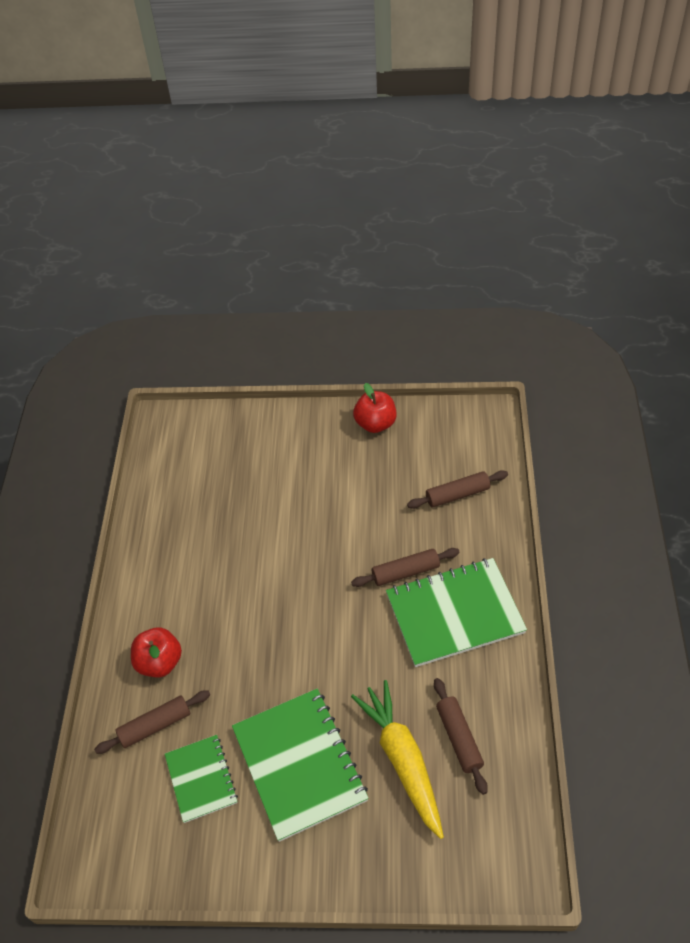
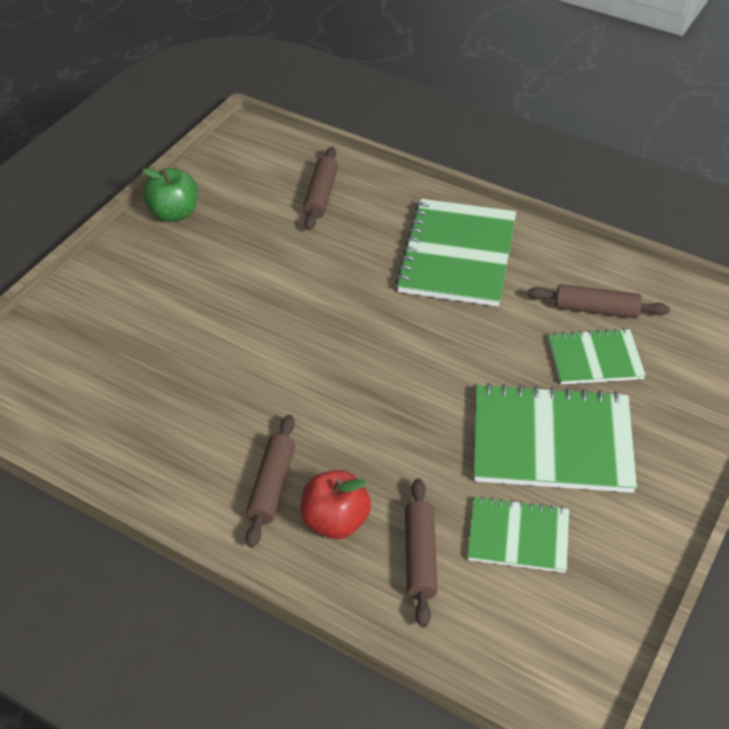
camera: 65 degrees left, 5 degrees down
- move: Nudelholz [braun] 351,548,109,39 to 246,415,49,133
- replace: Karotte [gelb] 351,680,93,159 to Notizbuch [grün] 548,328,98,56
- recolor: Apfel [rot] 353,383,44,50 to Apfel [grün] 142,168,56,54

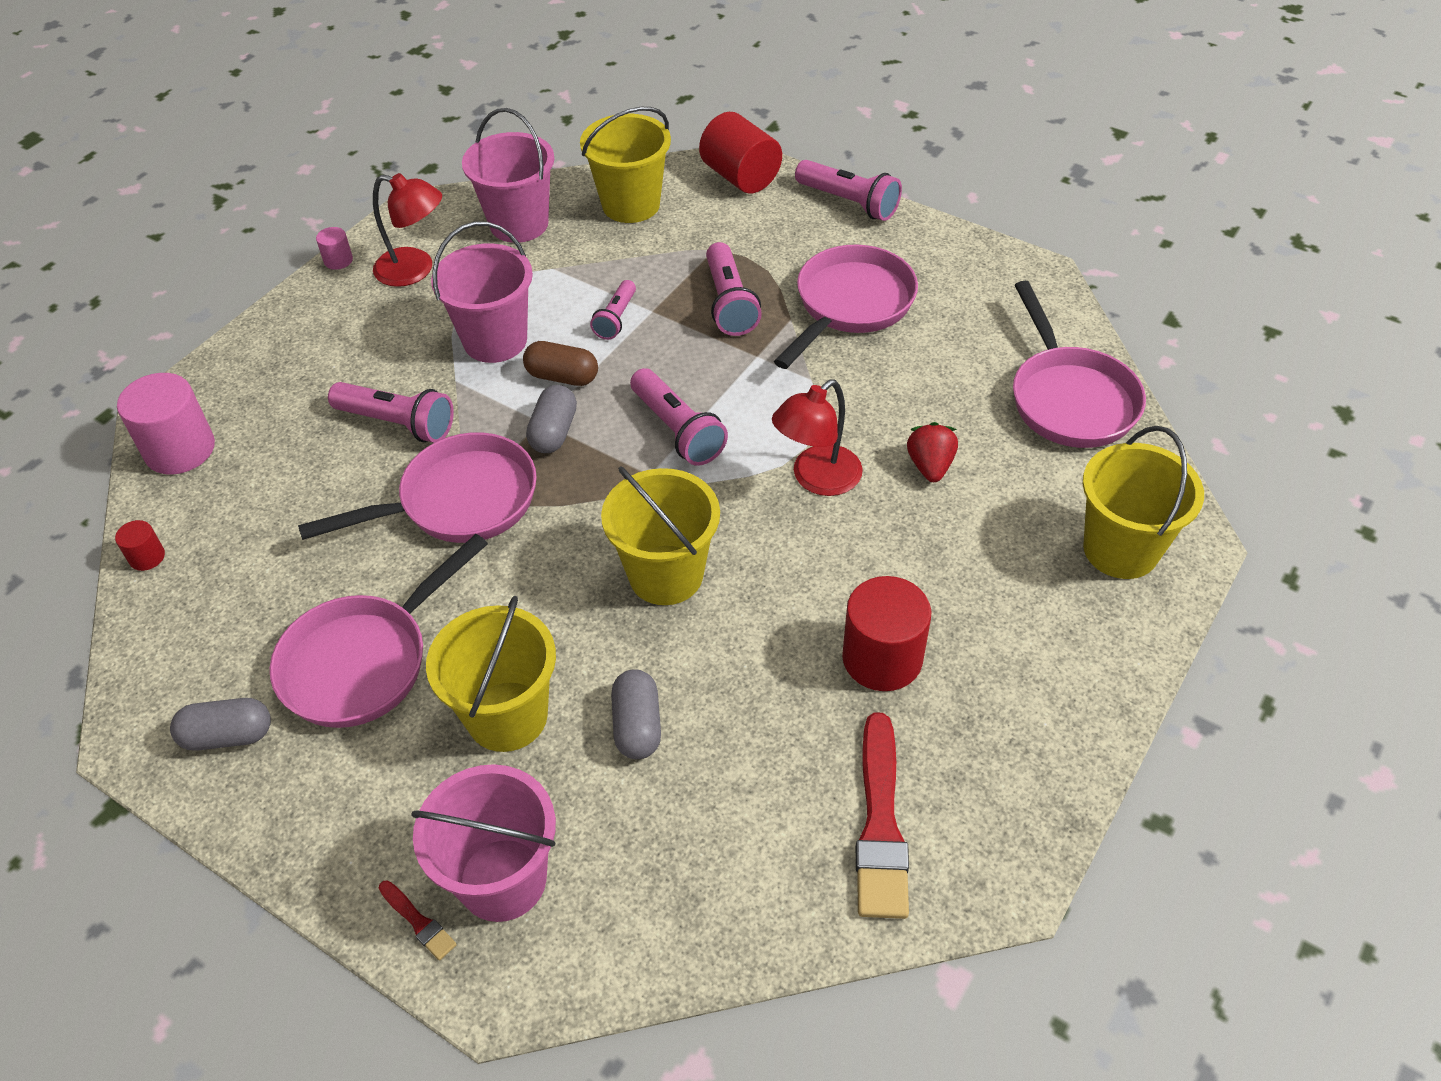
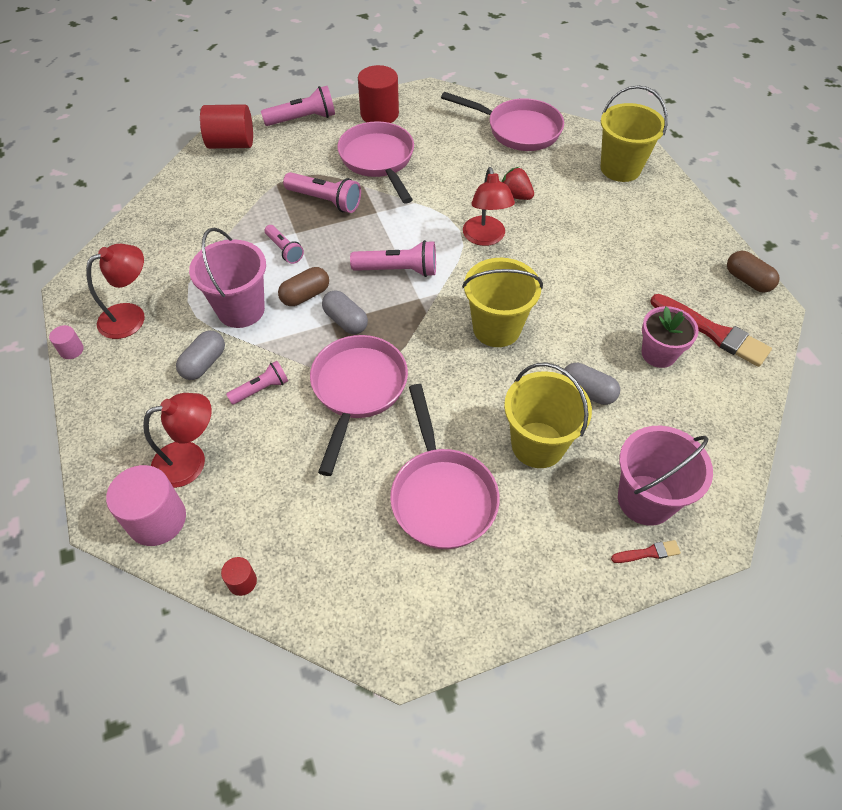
camera: 55 degrees left, 5 degrees up
- delete: Eimer [rosa] 462,108,92,135
- delete: Eimer [gelb] 580,107,91,116
- insert: Lampe [rot] 143,393,69,95
- insert: Blumentopf [rosa] 642,306,57,62
- insert: Kapsel [braun] 727,251,53,42
- move: Kapsel [grau] 170,698,101,53 to 176,331,49,49
- move: Vollzylinder [rot] 842,576,89,115 to 358,65,41,58
- resize: Taschenlampe [rosa] 328,382,126,61 = 226,361,62,44 x0.63

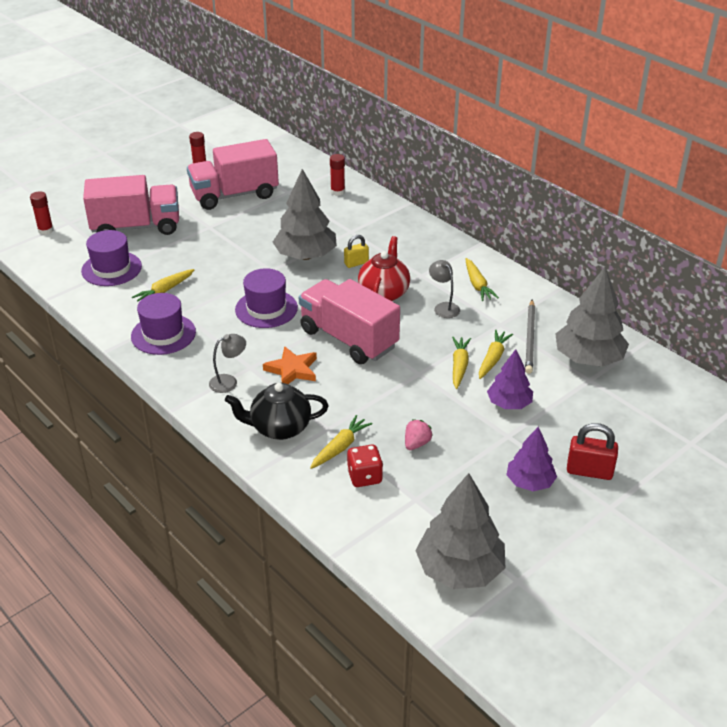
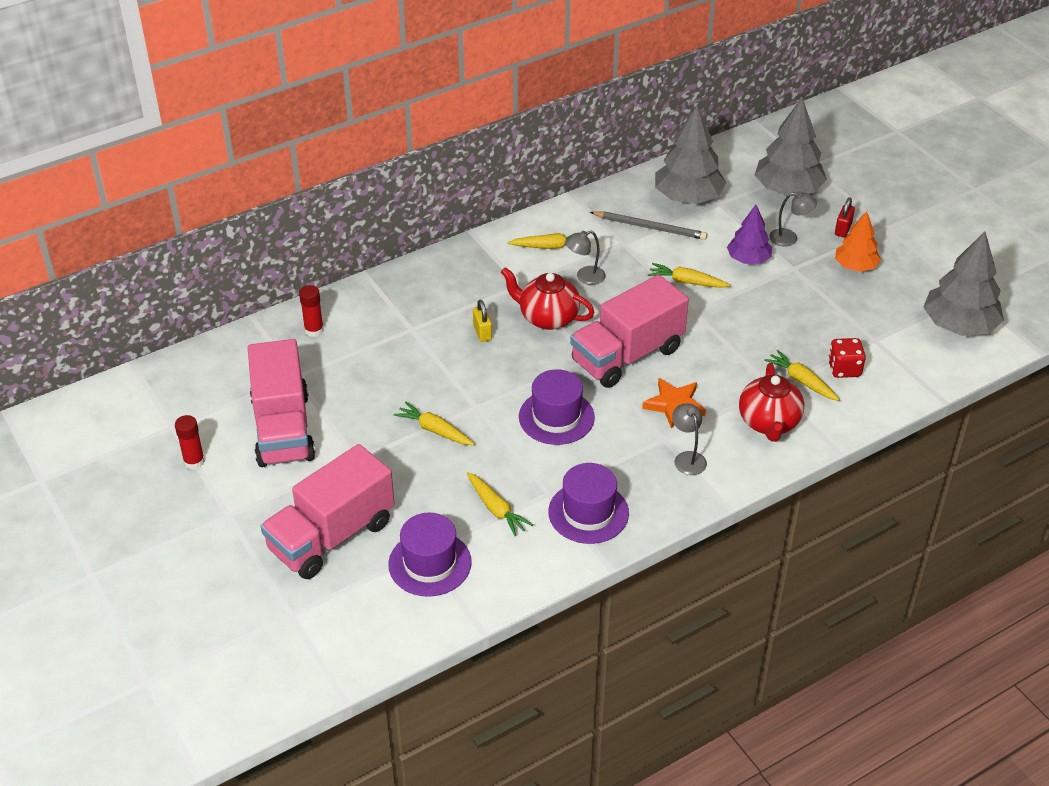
camera: 80 degrees left, 5 degrees up
- delete: Klebestift [rot] 30,191,23,44
- delete: Erdbeere [rosa] 405,419,27,31
- insert: Lampe [grau] 769,191,48,55
- move: Baum [grau] 273,169,64,91 to 755,98,72,98
- move: Karotte [gelb] 479,329,34,50 to 394,402,81,43
- recolor: Teekanne [schwarz] 225,383,103,57 to Teekanne [rot] 739,363,65,79
- recolor: Baum [lila] 506,427,51,64 to Baum [orange] 835,211,46,61
- rotate: Lastwagen [rosa] 83,175,96,60 = 261,444,134,135 135 degrees counterclockwise
- resize: Vorhängeschloss [rot] 567,423,51,57 = 835,197,20,40 x0.66

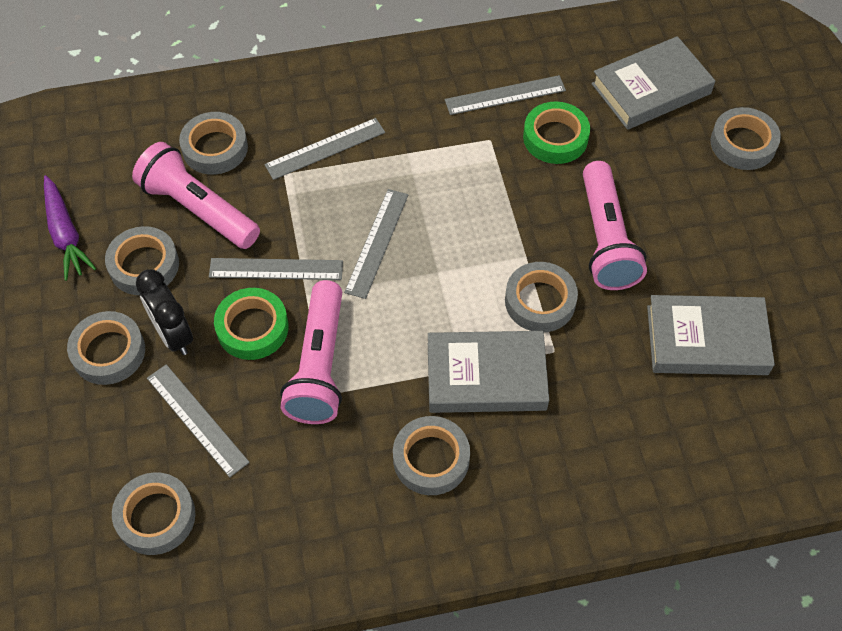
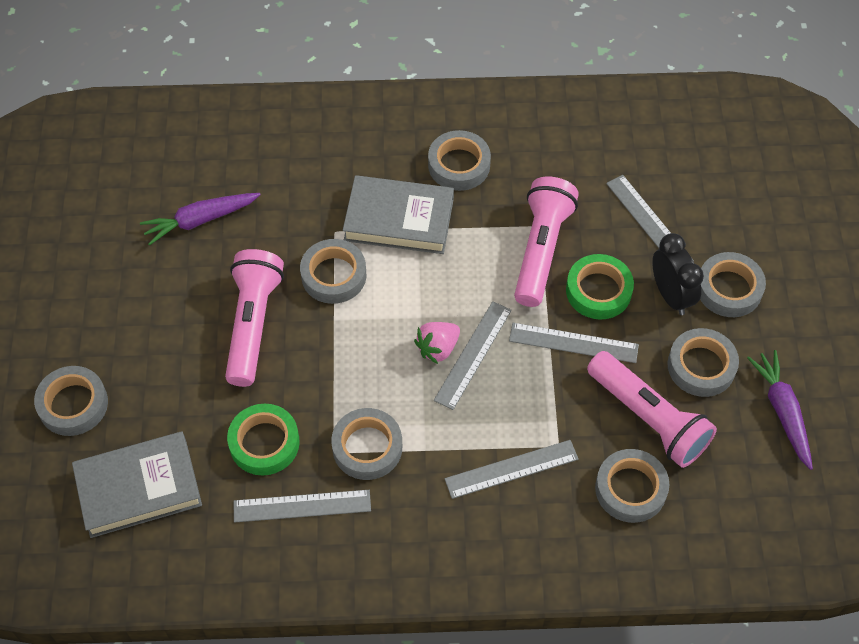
camera: 170 degrees left, 0 degrees up
- insert: Erdbeere [rosa] 414,322,46,42
- move: Klebeband [grau] 112,472,84,83 to 331,408,71,72
- replace: Buch [grau] 647,295,128,80 to Karotte [lila] 140,193,121,53

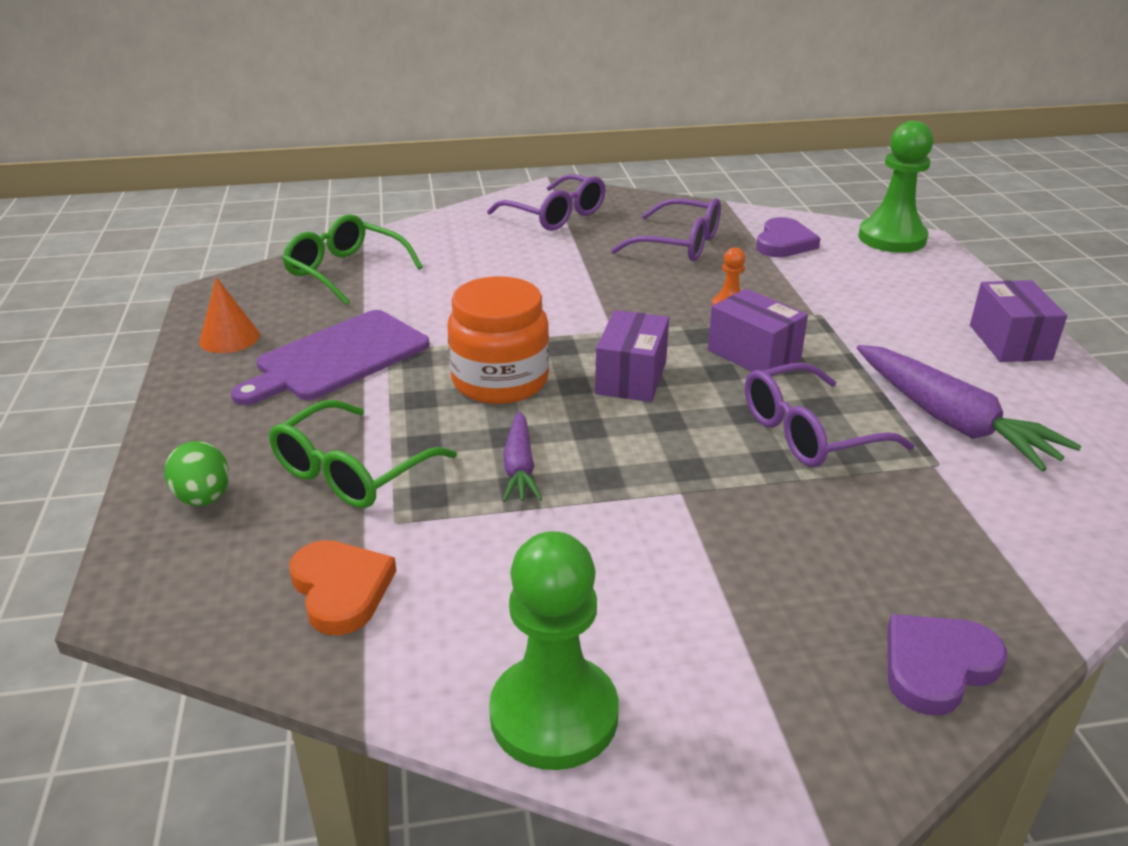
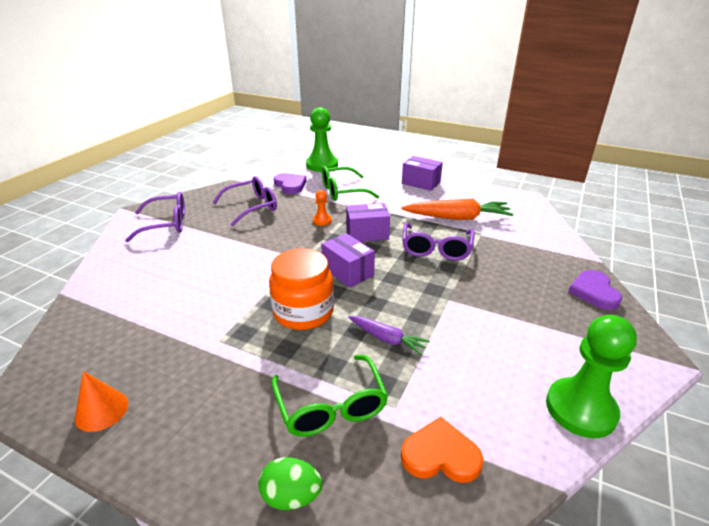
camera: 55 degrees left, 0 degrees up
- delete: Schneidebrett [lila] 231,310,199,95
- move: Brille [grün] 282,214,141,91 to 322,166,57,35
- recolor: Karotte [lila] 857,345,224,126 to Karotte [orange] 401,199,112,21

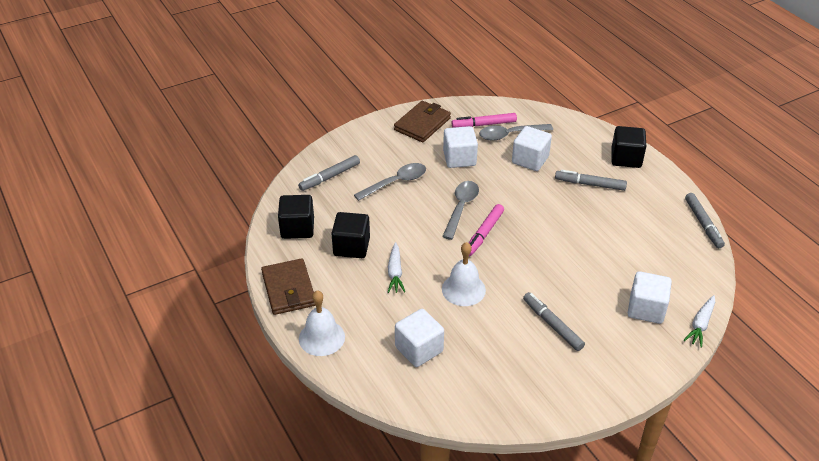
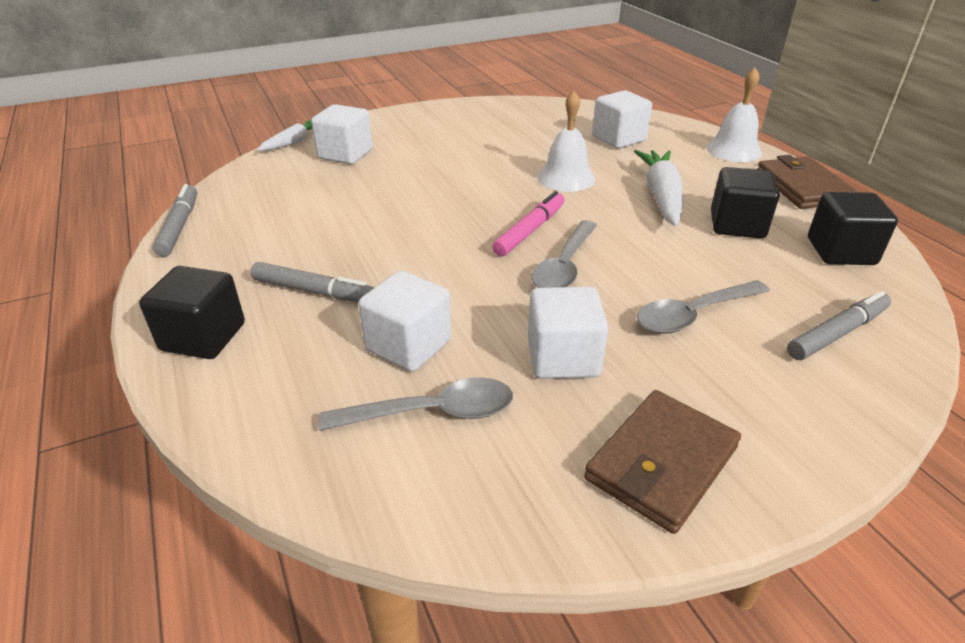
camera: 175 degrees left, 5 degrees down
- delete: Filzstift [rosa] 452,113,65,15
- delete: Filzstift [grau] 523,292,62,59
- resize: Karotte [weiß] 388,242,17,51 = 634,150,49,77 x1.60

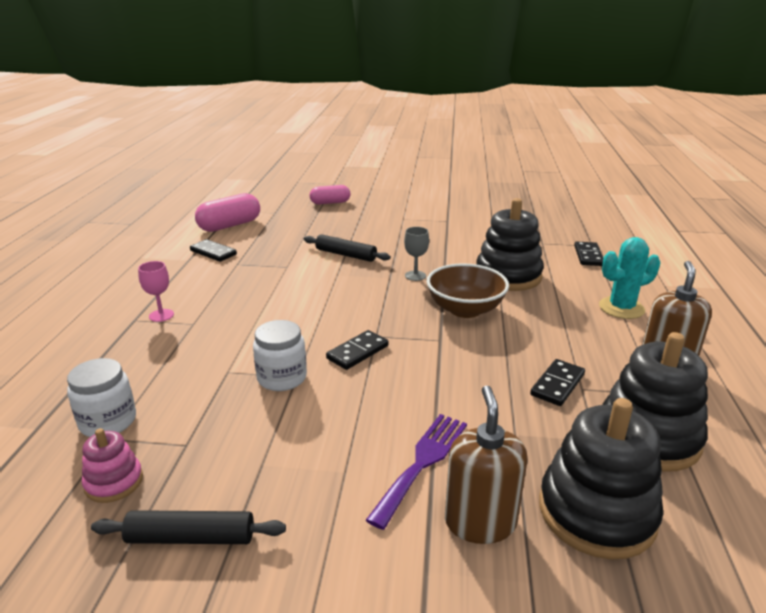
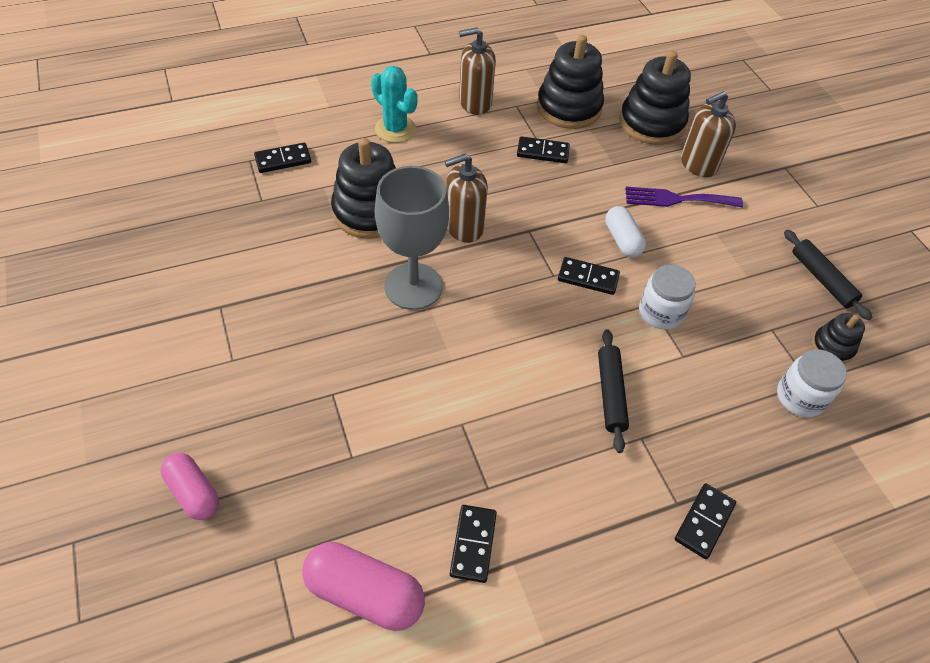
camera: 120 degrees left, 25 degrees up
- delete: Kelch [rosa] 138,261,36,61
- insert: Kapsel [weiß] 605,206,41,51
- insert: Dominostein [schwarz] 675,483,61,76
- move: Nudelholz [schwarz] 304,234,87,28 to 598,329,31,124
- replace: Schüssel [braun] 427,263,82,55 to Seifenspender [braun] 445,154,43,89
- recolor: Stapelspielzeug [rosa] 82,428,61,75 to Stapelspielzeug [schwarz] 812,313,53,51
- resize: Kelch [grau] 404,227,25,54 = 375,166,74,144 x2.26

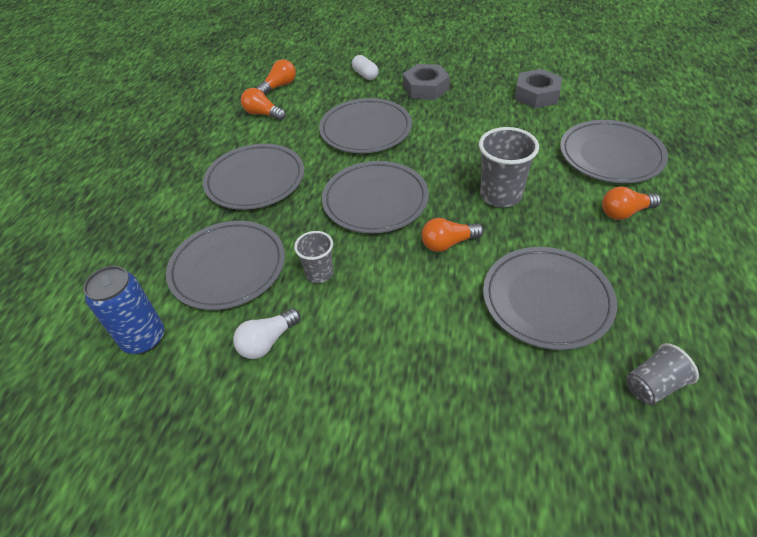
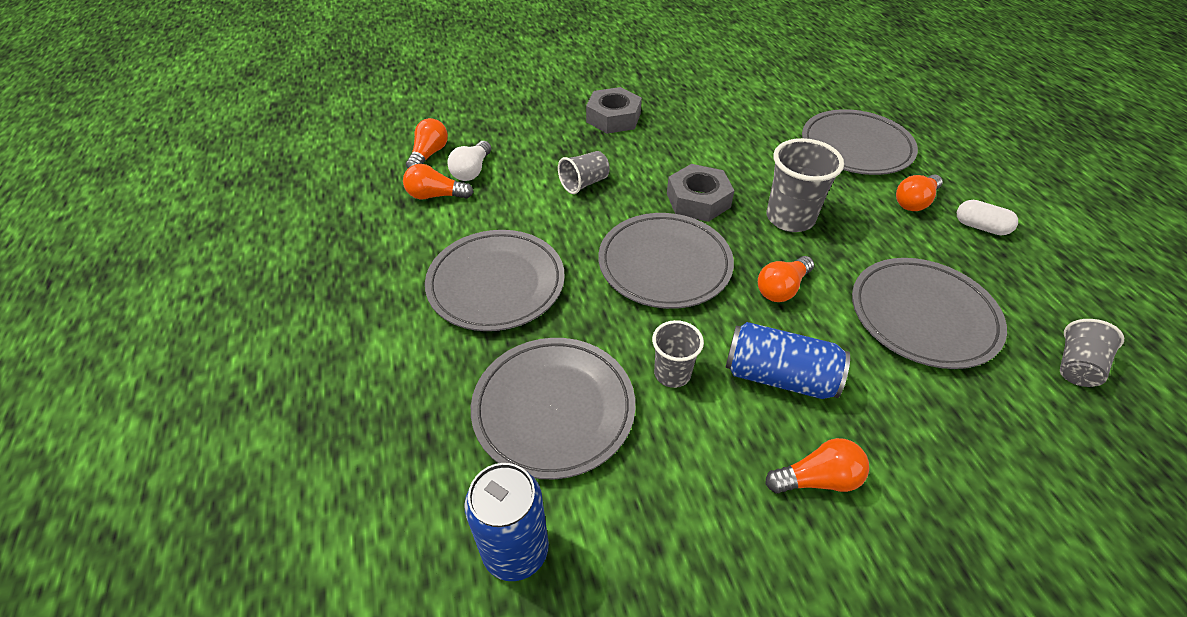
camera: 30 degrees left, 0 degrees up
- insert: Dose [blau] 725,322,125,77
- insert: Glühbirne [orange] 765,438,104,56
- move: Glühbirne [weiß] 233,308,68,51 to 447,141,44,40
- move: Kapsel [weiß] 352,55,27,25 to 957,200,61,35
- move: Sechskantmutter [grau] 514,69,48,39 to 667,164,68,58
- replace: Teller [grau] 319,98,93,55 to Becher [grau] 558,151,52,43

